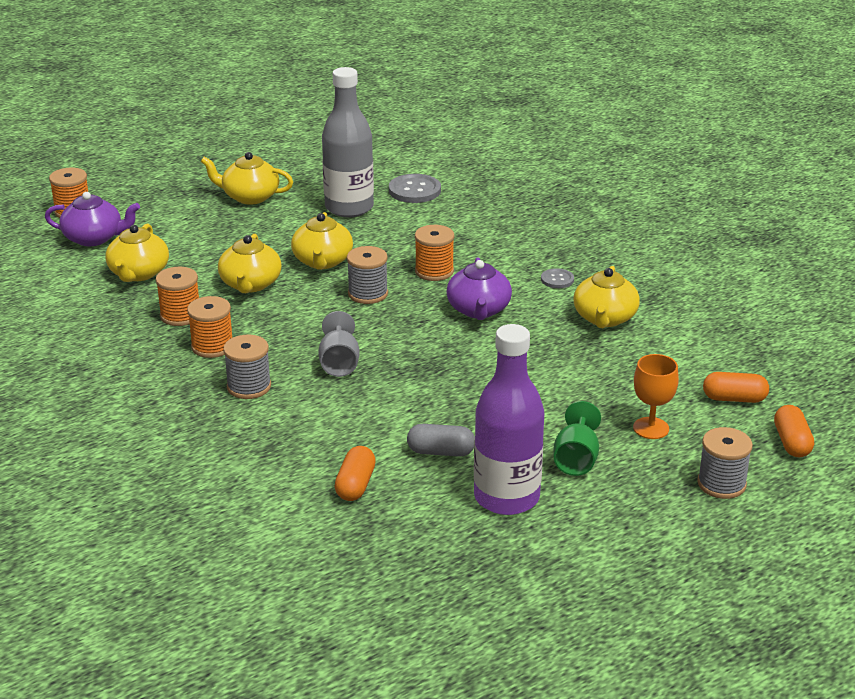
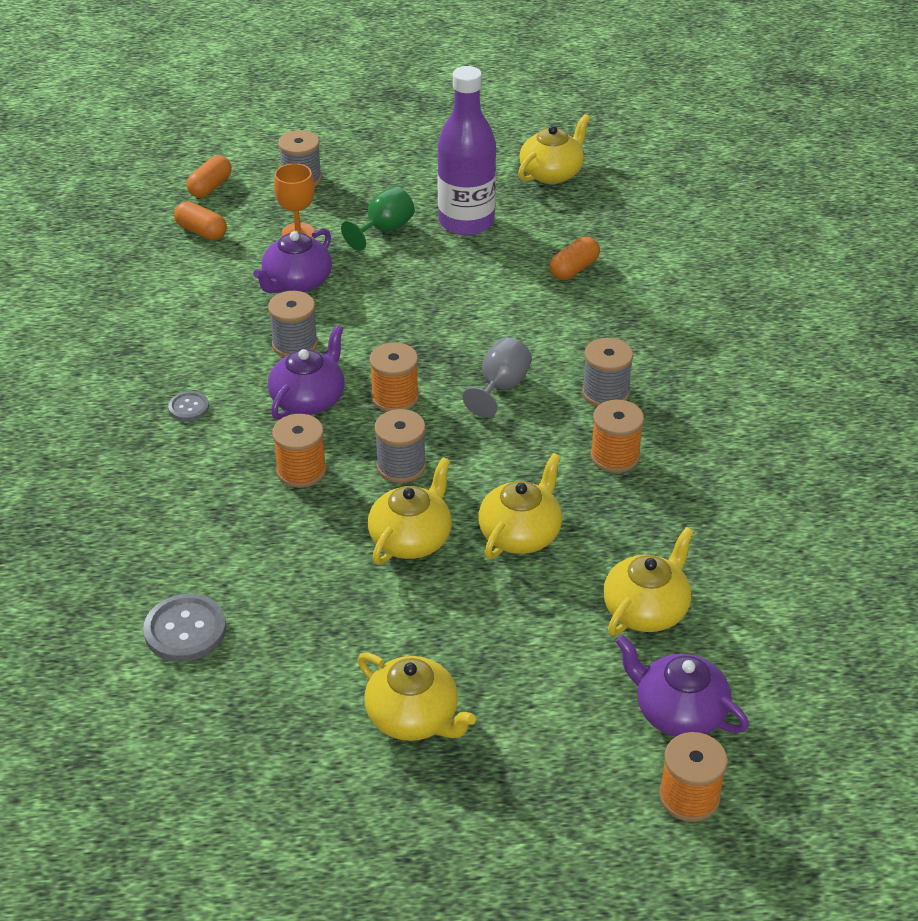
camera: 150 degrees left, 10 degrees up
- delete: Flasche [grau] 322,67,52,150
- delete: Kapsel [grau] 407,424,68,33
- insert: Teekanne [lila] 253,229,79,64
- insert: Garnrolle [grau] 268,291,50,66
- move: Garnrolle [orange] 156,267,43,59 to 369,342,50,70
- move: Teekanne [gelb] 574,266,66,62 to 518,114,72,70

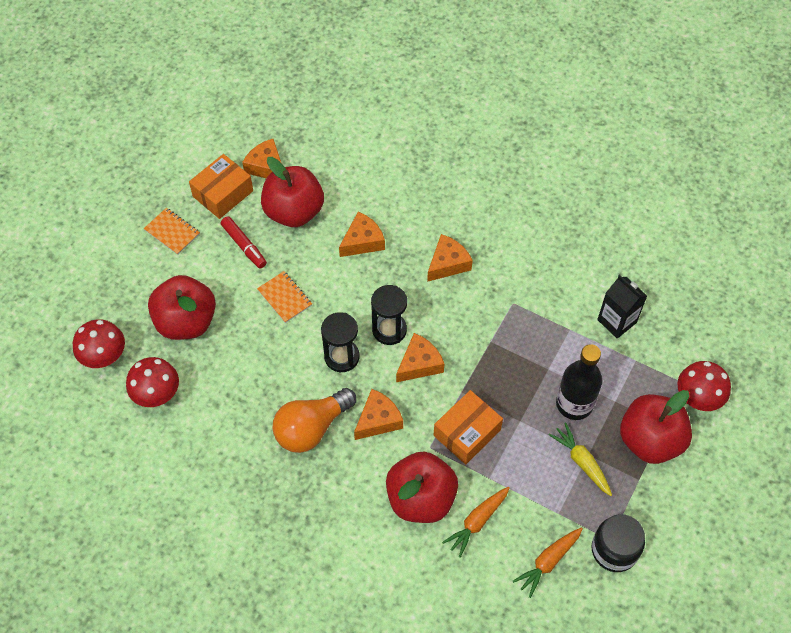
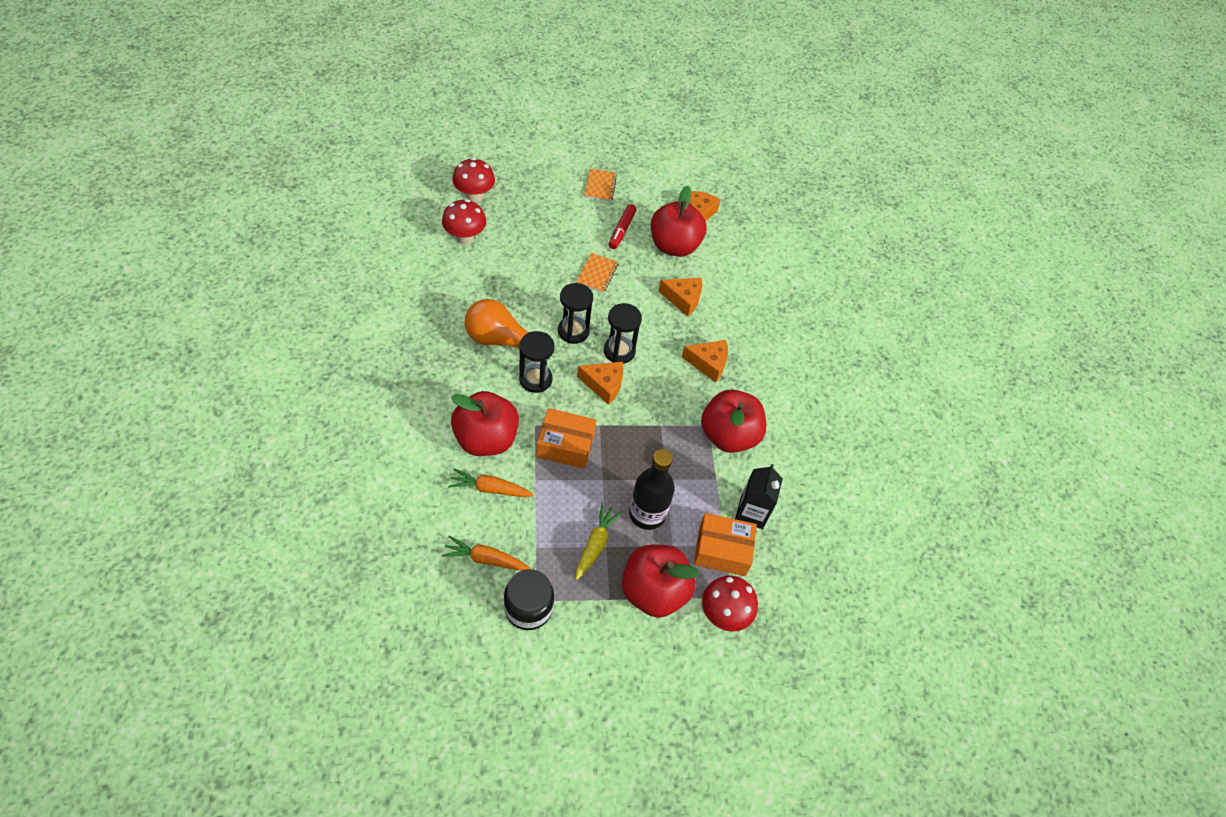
camera: 50 degrees right, 5 degrees down
- move: Apfel [rot] 148,275,68,65 to 701,389,65,64
- move: Schachtel [orange] 189,154,64,65 to 694,513,63,63
- replace: Käse [orange] 354,389,49,51 to Sanduhr [schwarz] 519,331,35,62

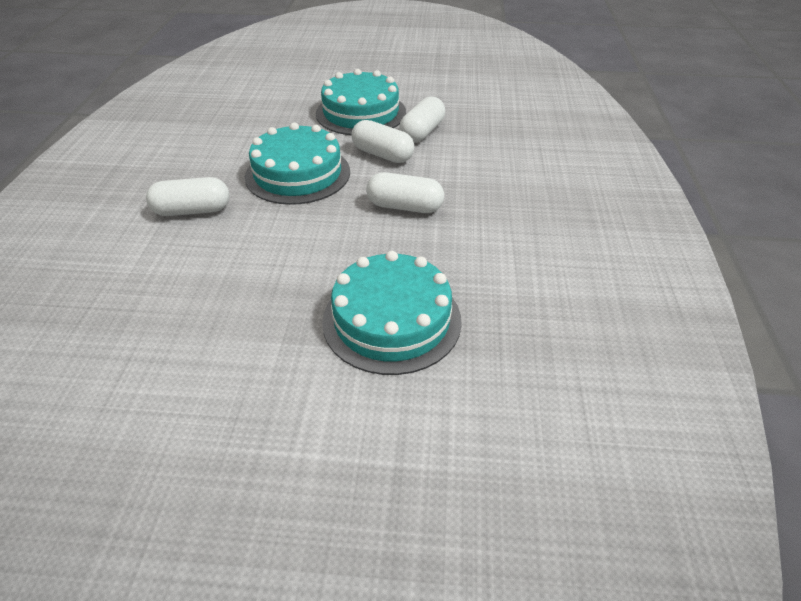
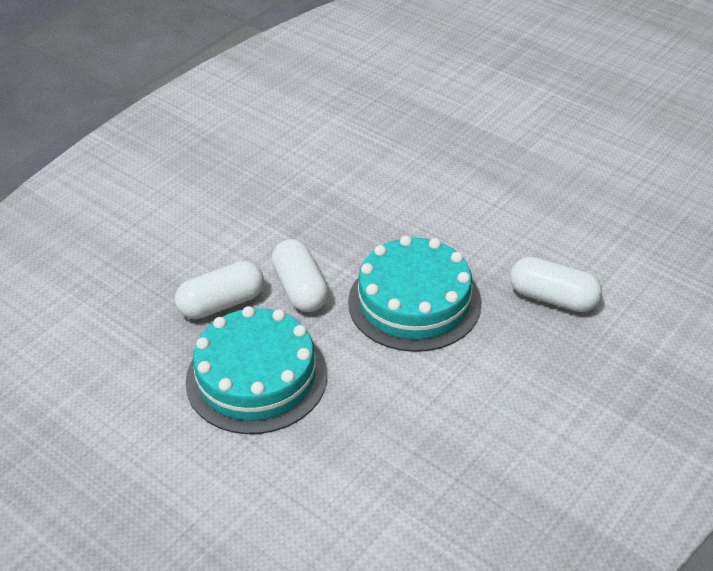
camera: 145 degrees left, 0 degrees up
- delete: Kuchen [türkis] 322,251,140,124
- delete: Kapsel [weiß] 366,172,78,41

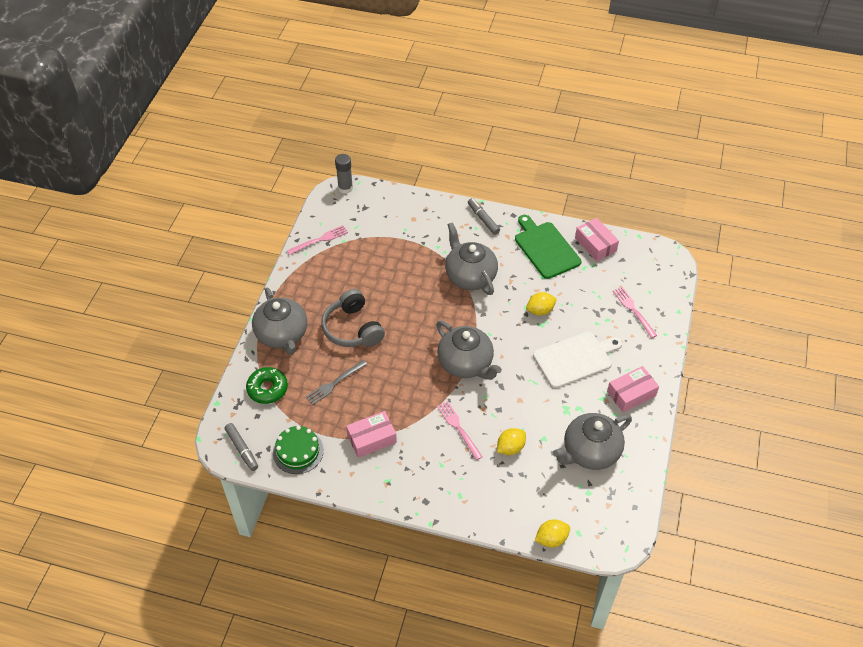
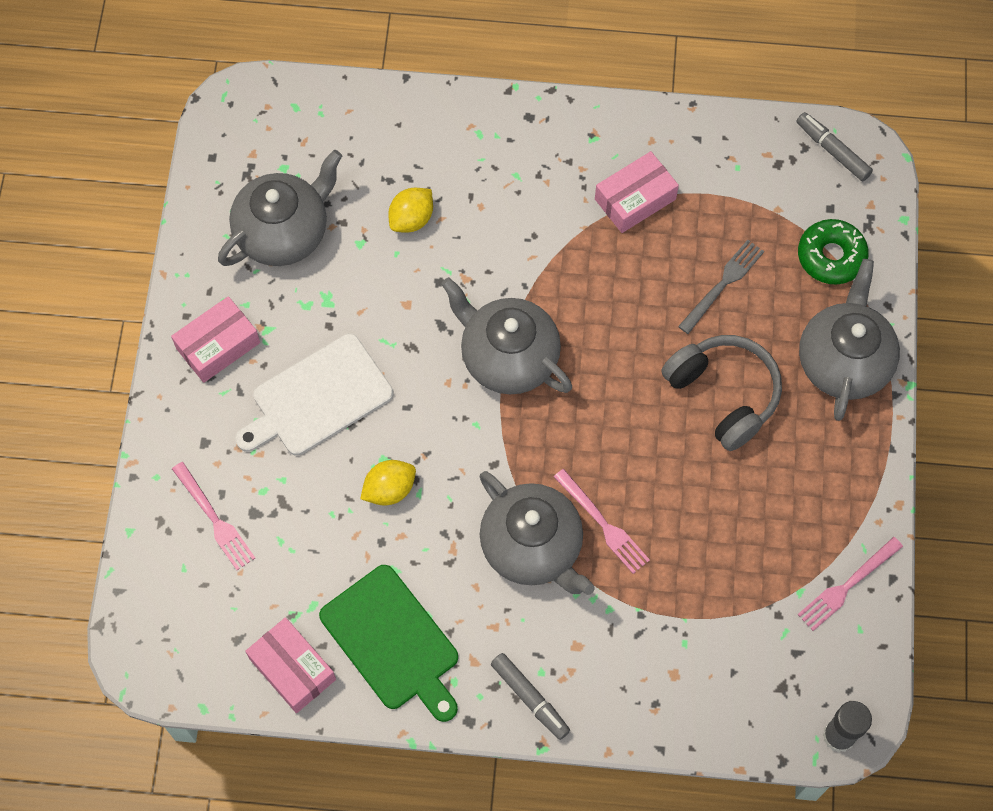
camera: 170 degrees right, 15 degrees up
- delete: Kuchen [grün] 273,426,51,48
- delete: Zitrone [gelb] 535,519,35,28
- move: Gabel [rosa] 437,401,46,59 to 554,469,96,105
- rotate: Teekanne [grau] 252,288,55,67 = 799,259,101,162 45 degrees clockwise

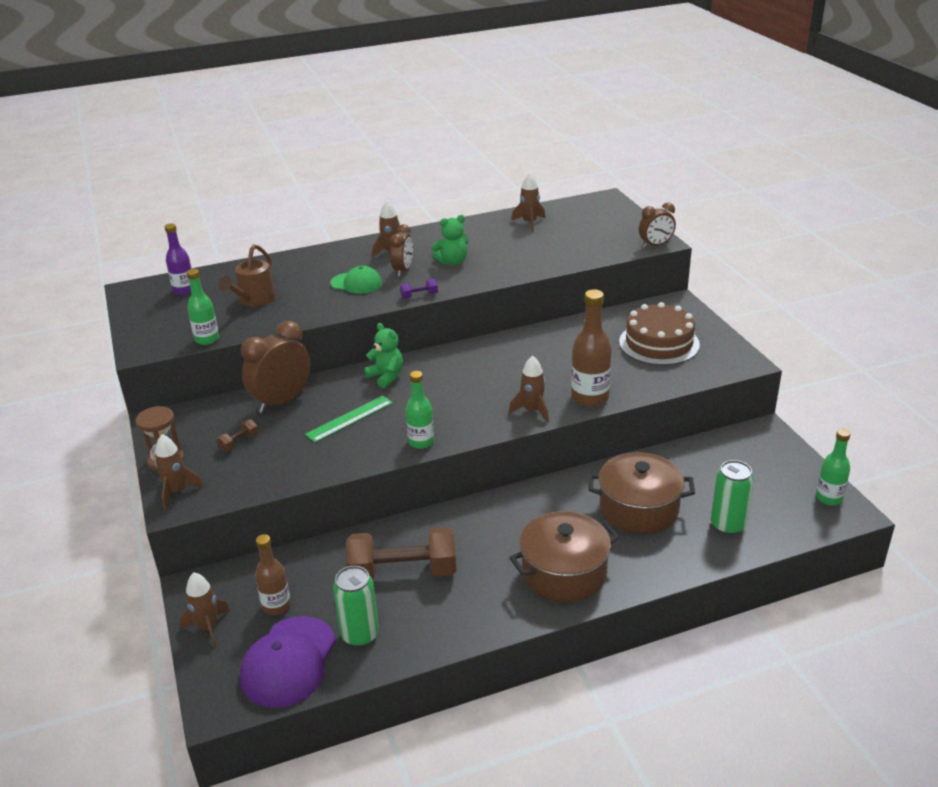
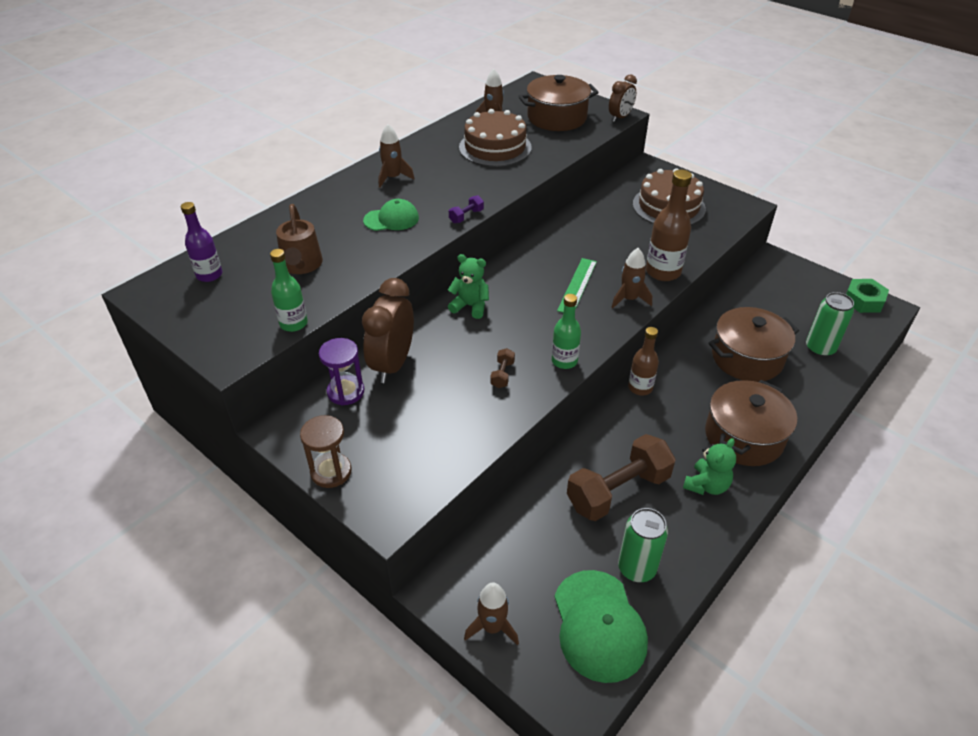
camera: 30 degrees left, 10 degrees up
- delete: Rakete [braun] 155,434,49,75
- delete: Wecker [braun] 390,224,23,53
- insert: Sanduhr [lila] 319,338,45,67
- insert: Kuchen [braun] 459,109,73,58
- insert: Kochtopf [braun] 518,75,81,56
- move: Hantel [braun] 217,419,41,33 to 490,348,25,40
- move: Flasche [braun] 255,534,36,81 to 628,327,31,69
- move: Lineal [grün] 305,396,88,46 to 557,258,40,55
- move: Teddybär [grün] 432,215,36,50 to 683,438,53,57
- replace: Flasche [grün] 816,429,34,76 to Sechskantmutter [grün] 846,279,43,34
- recolor: Kappe [lila] 240,616,96,92 to Kappe [grün] 554,570,94,113

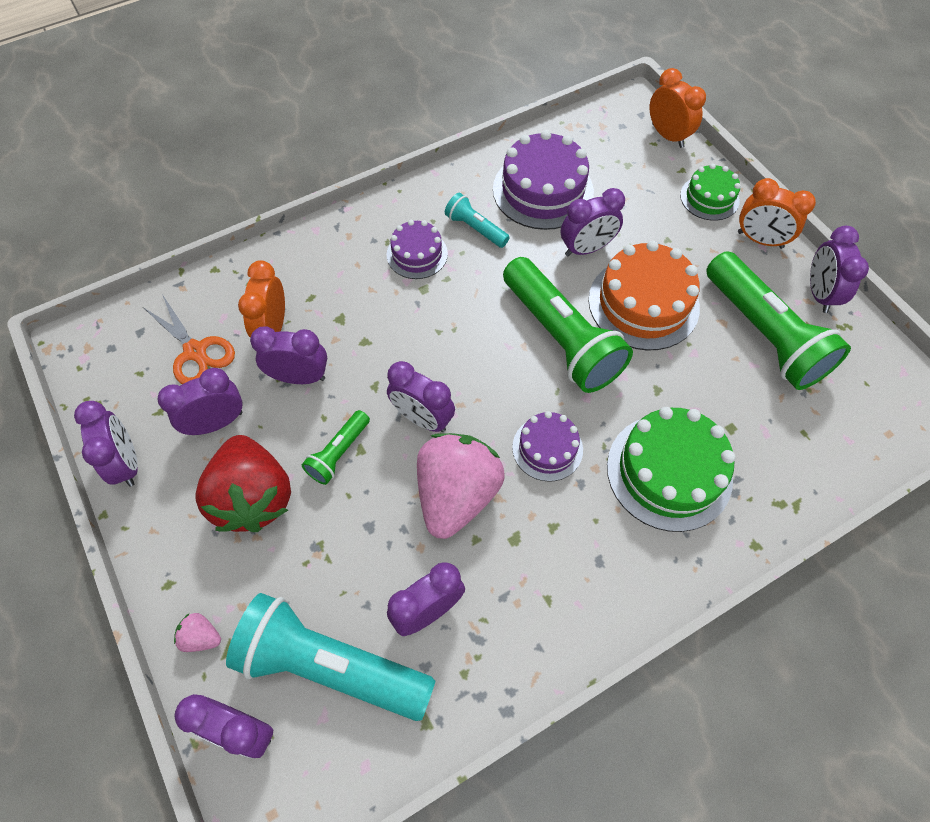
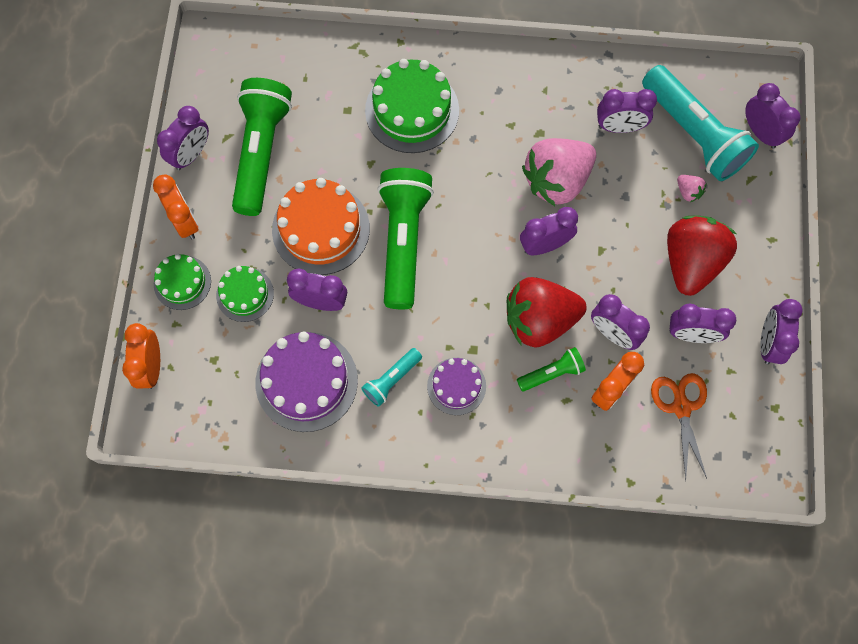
camera: 145 degrees left, 10 degrees up
- delete: Kuchen [lila] 512,411,71,71
- insert: Kuchen [grün] 216,266,58,56
- insert: Erdbeere [rot] 507,277,80,71
- move: Erdbeere [rosa] 174,613,47,39 to 677,175,29,27
- move: Taschenlampe [grün] 302,410,68,75 to 517,347,69,45
- rotate: Wecker [lila] 387,361,68,71 = 520,207,58,48 90 degrees counterclockwise
- rotate: Taschenlampe [türkis] 445,193,65,55 = 362,348,60,59 60 degrees clockwise

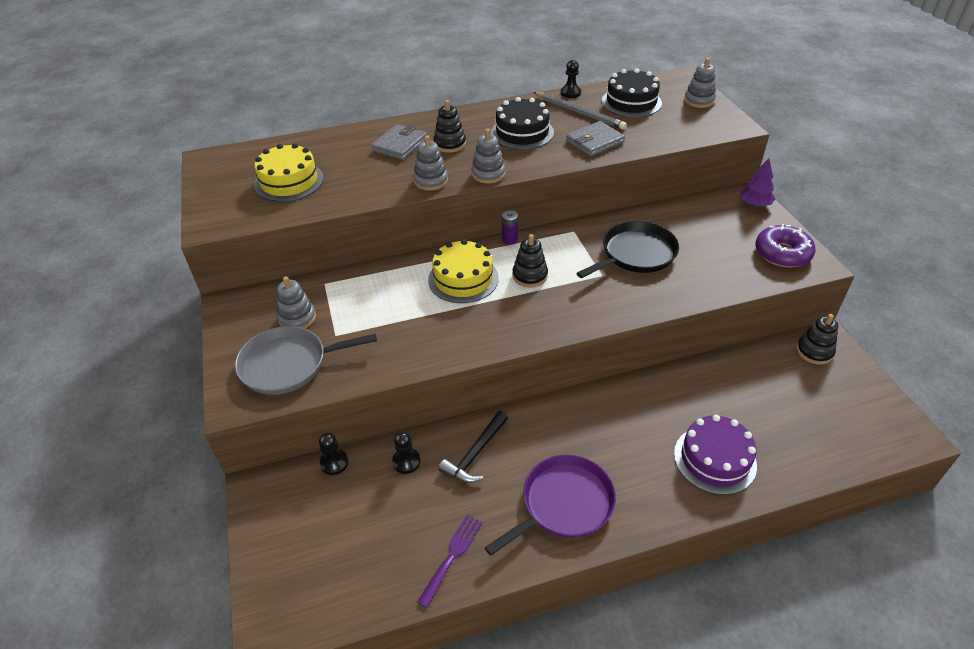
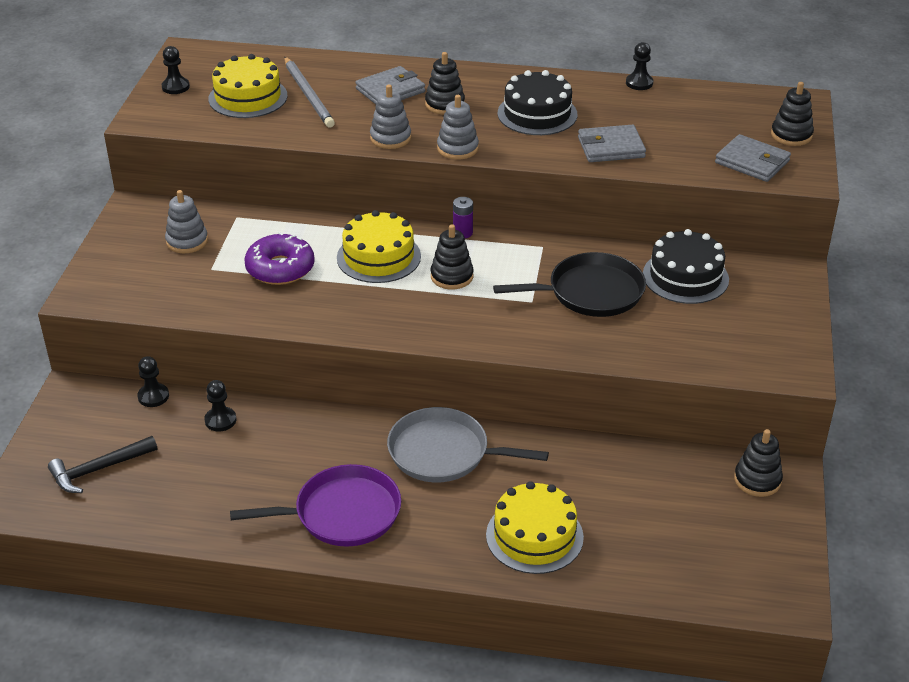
camera: 25 degrees right, 5 degrees down
- delete: Gabel [lila] 417,515,66,93
- delete: Baum [lila] 740,158,35,49
- insert: Bauer [schwarz] 162,46,28,48
- insert: Geldbörse [grau] 715,134,76,48
- move: Pfanne [grau] 235,326,142,69 to 387,407,162,75
- move: Hammer [schwarz] 438,411,70,72 to 48,436,109,57
- move: Bleistift [grau] 533,92,94,38 to 284,57,51,71
- move: Kuchen [schwarz] 601,68,61,49 to 643,229,86,75
- move: Donut [lila] 755,224,61,44 to 244,232,71,53
- recolor: Kuchen [lila] 674,415,83,80 to Kuchen [gelb] 486,481,98,93
- recolor: Stapelspielzeug [grau] 684,58,32,50 to Stapelspielzeug [schwarz] 771,82,43,64

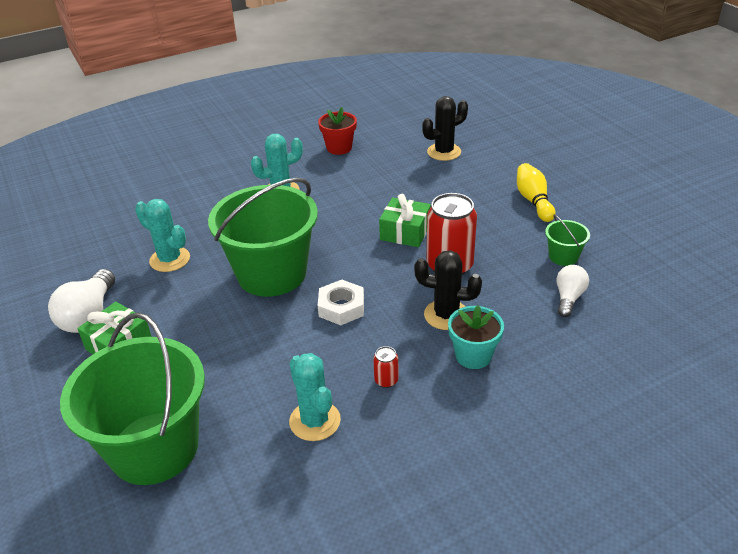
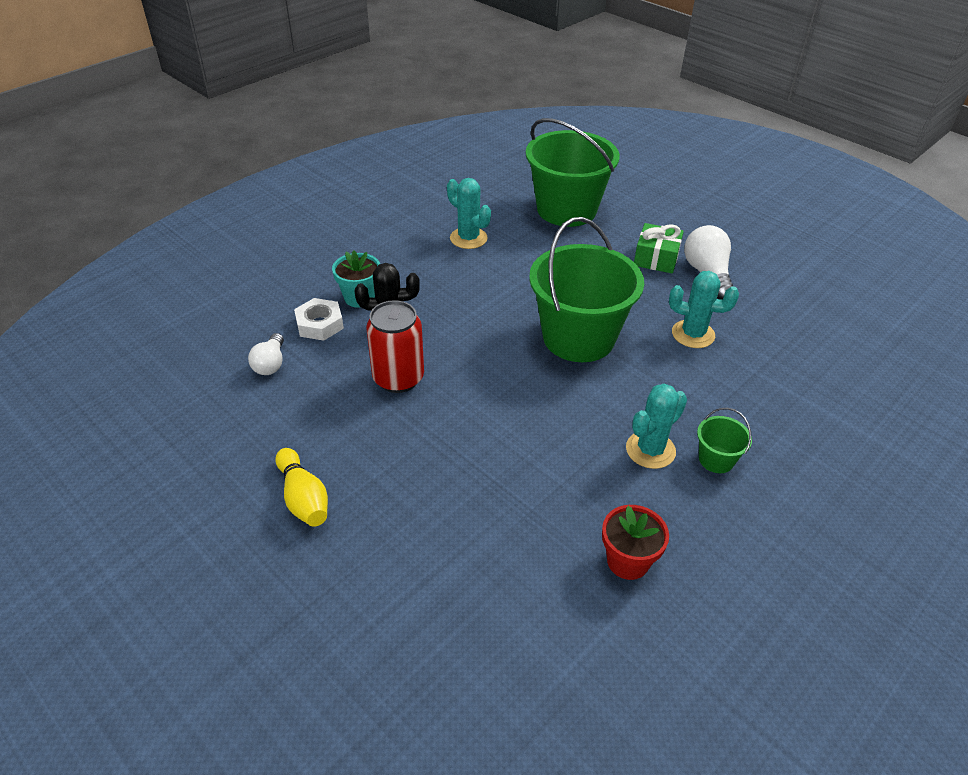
camera: 160 degrees right, 5 degrees up
- delete: Dose [rot] 373,346,26,42
- delete: Geschenk [grün] 379,194,52,53
- delete: Kaktus [schwarz] 422,96,46,65
- move: Sechskantmutter [weiß] 318,280,46,45 to 294,298,50,43
- move: Eimer [grün] 545,214,45,52 to 697,408,55,65

